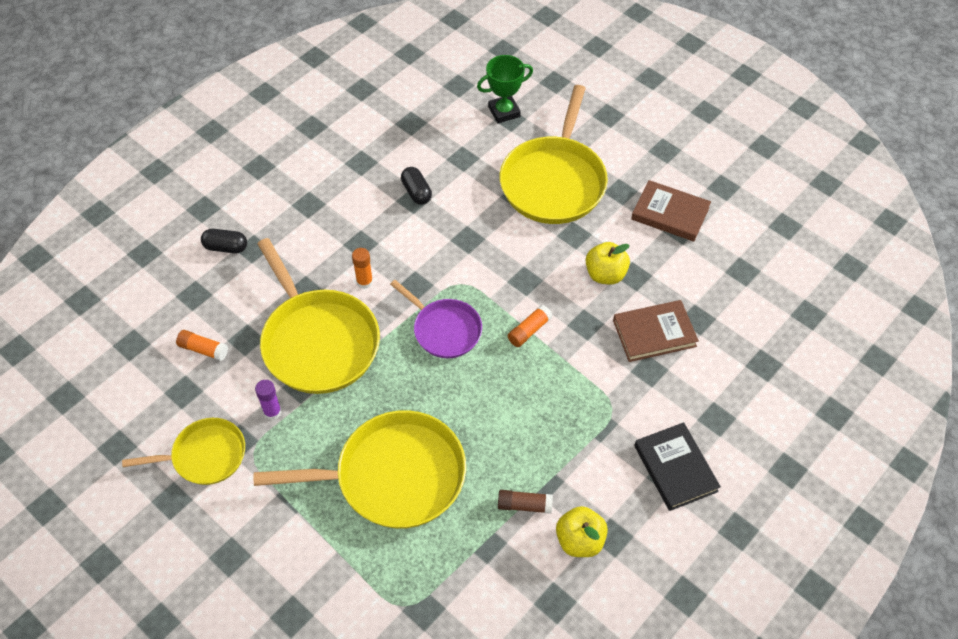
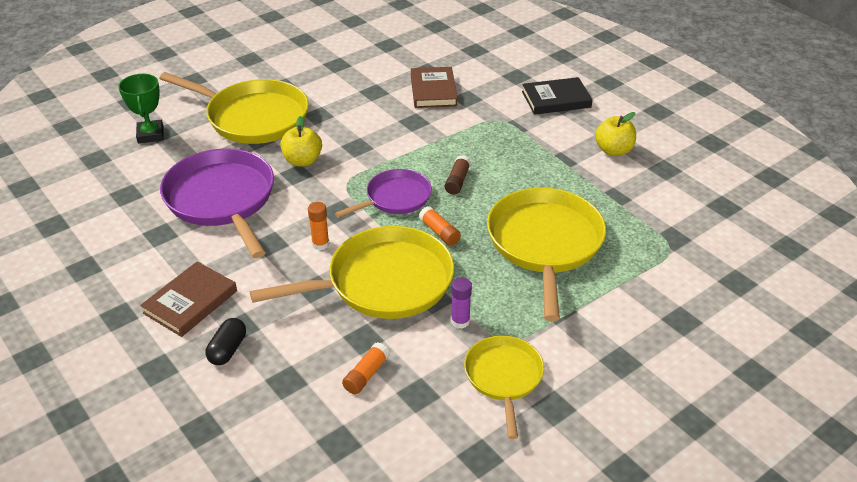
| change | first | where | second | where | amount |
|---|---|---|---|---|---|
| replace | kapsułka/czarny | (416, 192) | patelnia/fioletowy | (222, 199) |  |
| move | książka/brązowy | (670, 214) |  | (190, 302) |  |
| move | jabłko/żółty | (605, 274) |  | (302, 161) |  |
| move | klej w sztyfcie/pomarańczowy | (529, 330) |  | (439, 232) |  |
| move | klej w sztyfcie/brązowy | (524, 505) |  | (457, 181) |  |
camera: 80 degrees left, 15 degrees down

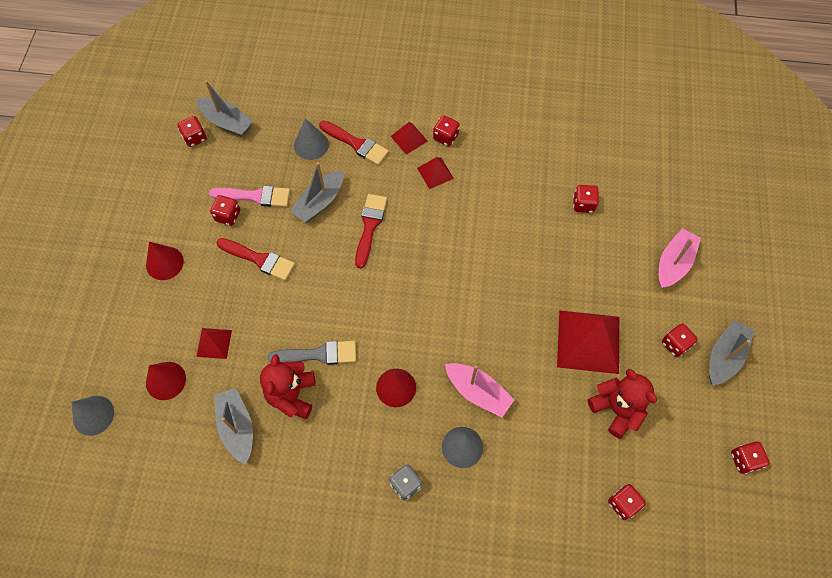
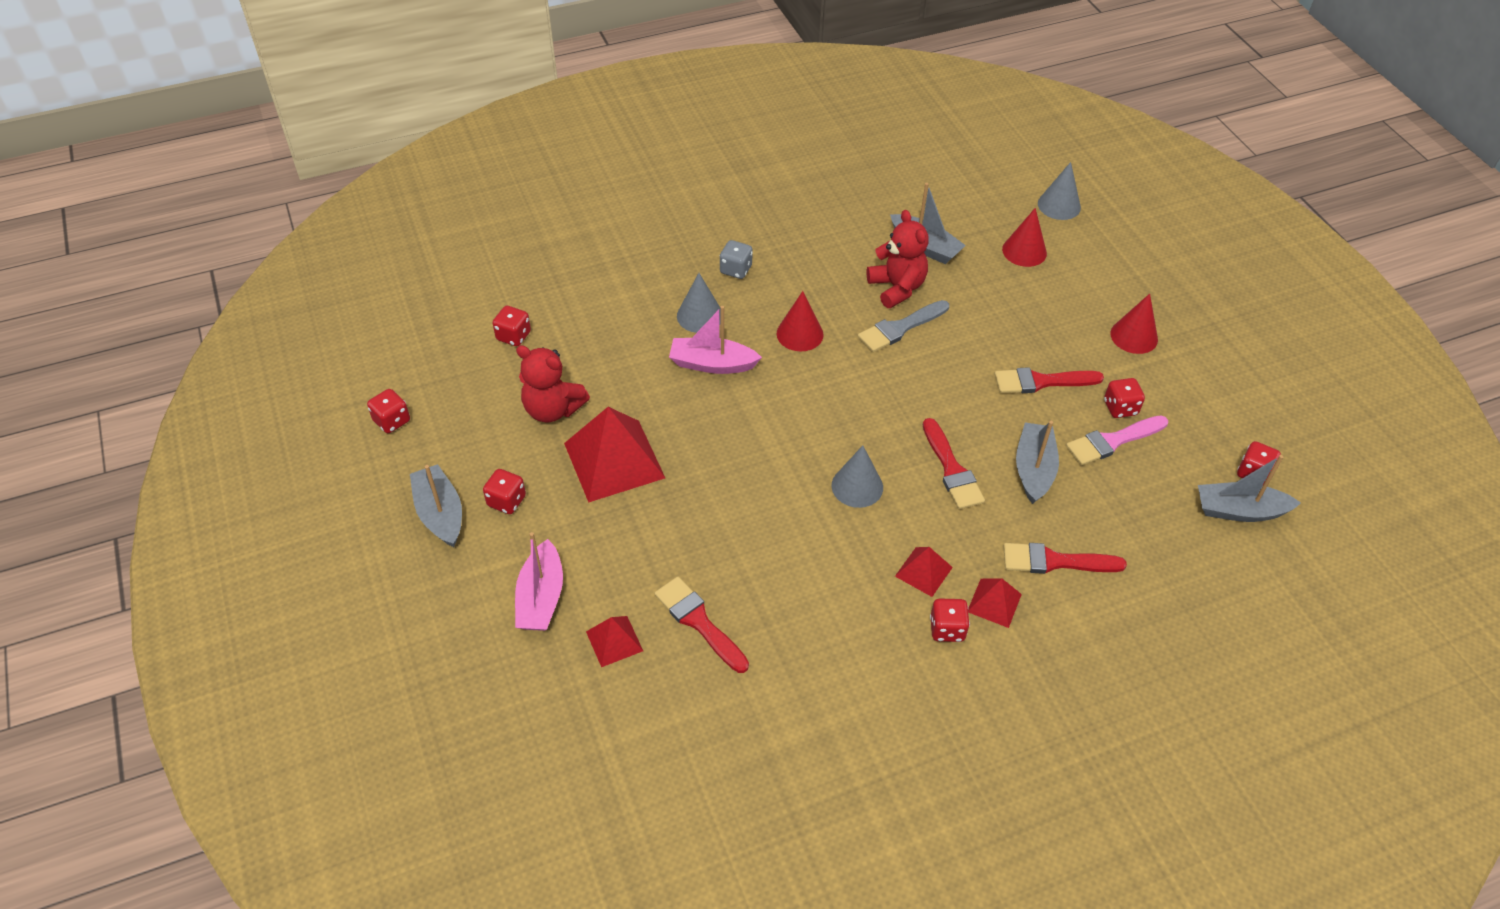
| change | first | where | second | where | amount |
|---|---|---|---|---|---|
| move | stożek/szary | (311, 145) |  | (857, 486) |  |
| replace | kostka do gry/czerwony | (583, 204) | pędzel/czerwony | (699, 622) |  |
| rotate | łódka/szary | (724, 356) |  | (440, 513) | 150 degrees clockwise |
| move | piramida/czerwony | (214, 343) |  | (614, 641) |  |
camera: 150 degrees right, 15 degrees down

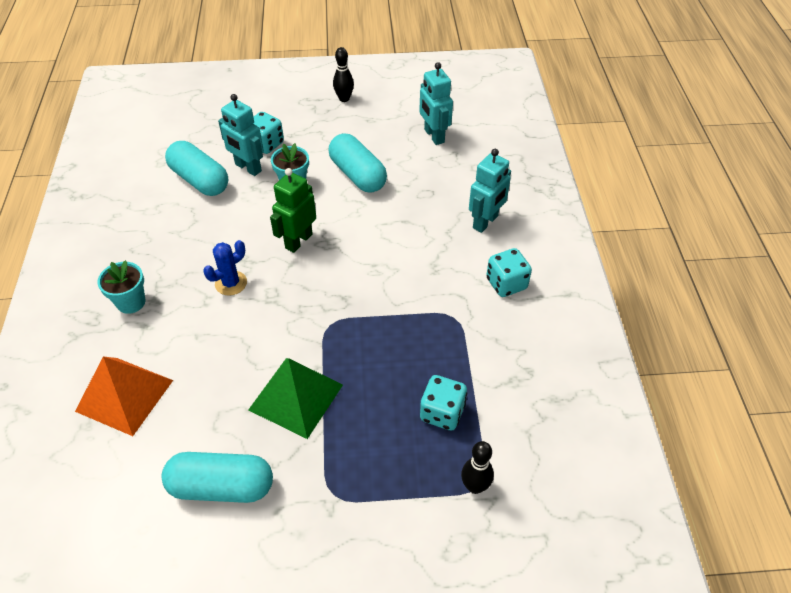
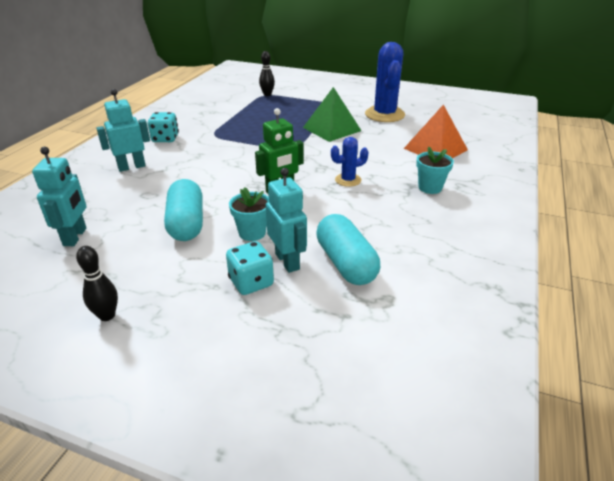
| change | first | where | second | where | amount |
|---|---|---|---|---|---|
| delete | kostka do gry/turkusowy | (442, 413) |  |  |  |
| replace | kapsułka/turkusowy | (221, 486) | kaktus/niebieski | (384, 114) |  |
camera: 155 degrees left, 15 degrees down

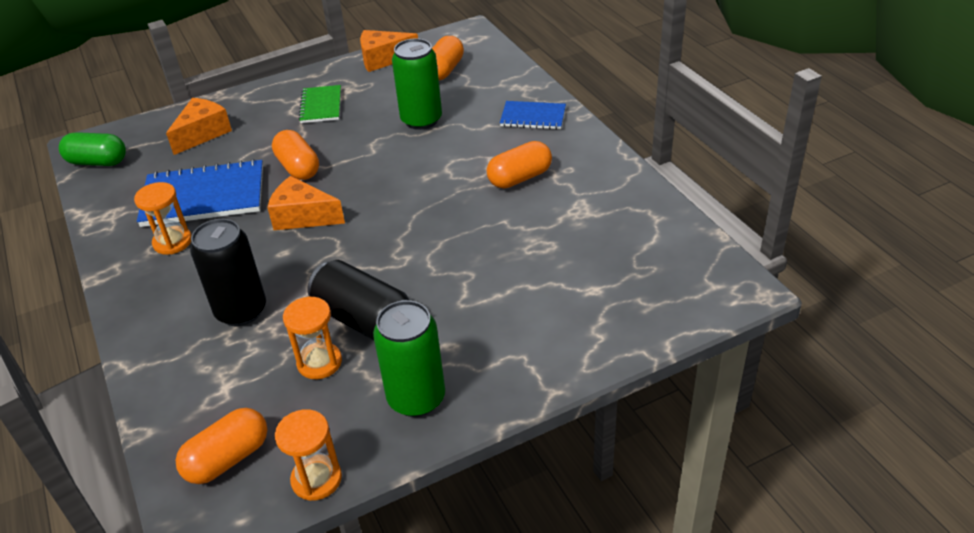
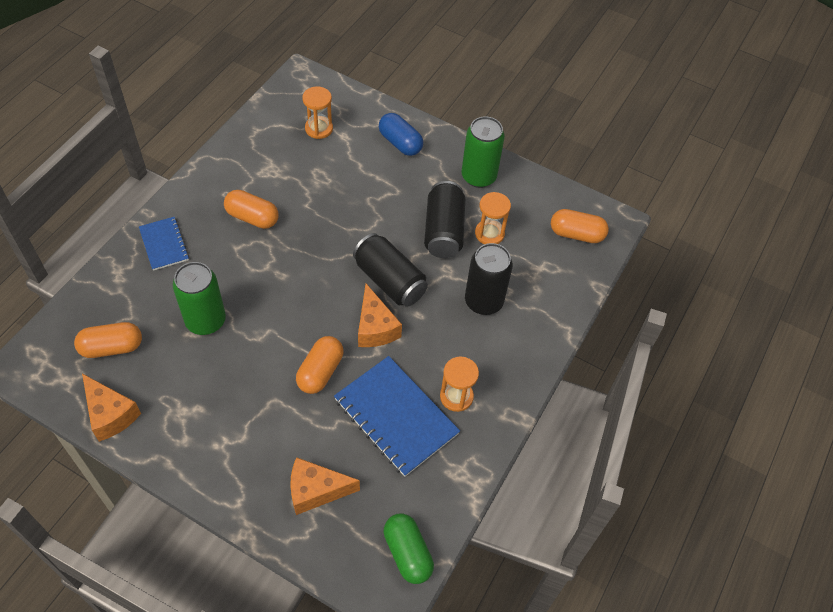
| change | first | where | second | where | amount |
|---|---|---|---|---|---|
| delete | zeszyt/zielony | (321, 106) |  |  |  |
| move | klepsydra/pomarańczowy | (316, 479) |  | (319, 128) |  |
| insert |  |  | kapsułka/niebieski | (400, 143) |  |
| insert |  |  | puszka/czarny | (390, 280) |  |
camera: 130 degrees left, 15 degrees up

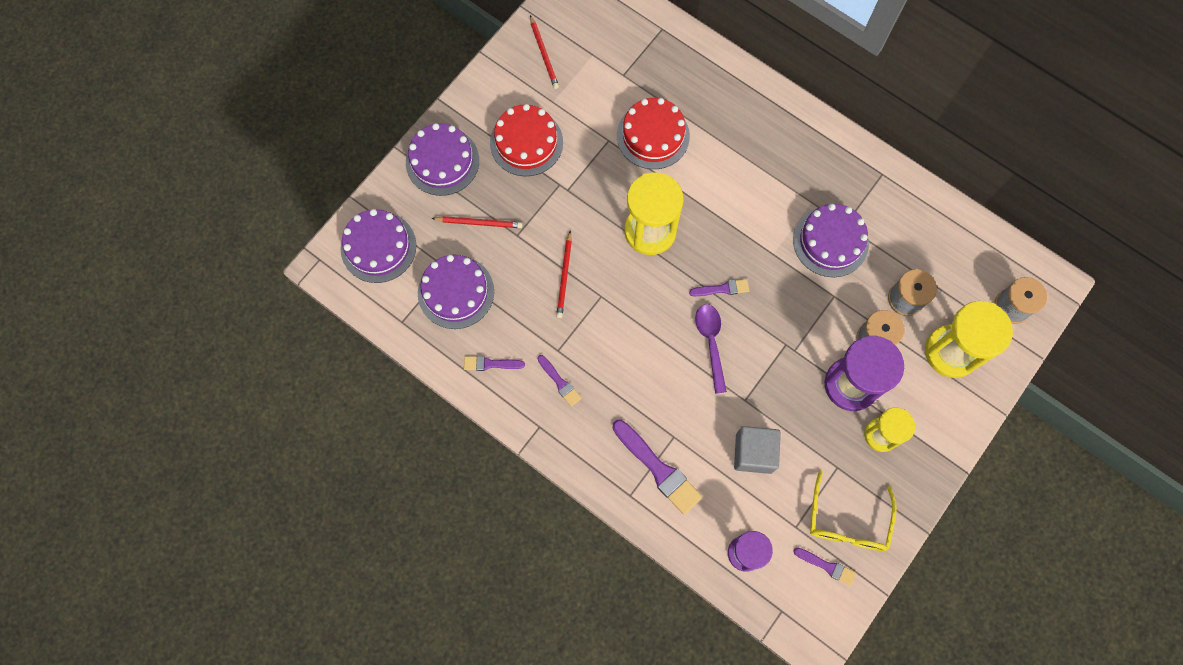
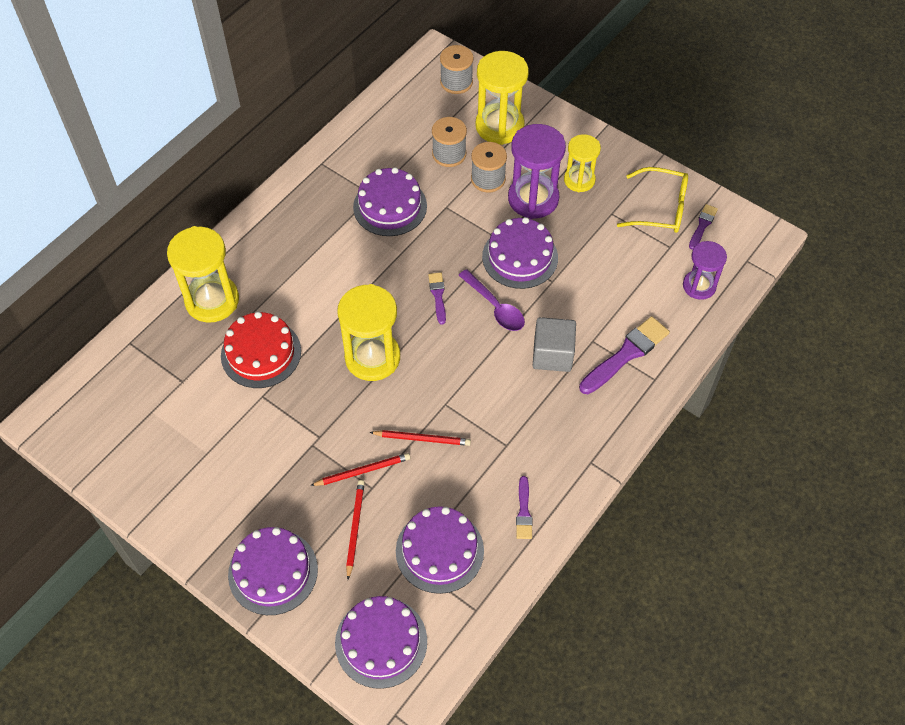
| change | first | where | second | where | amount |
|---|---|---|---|---|---|
| move | ołówek/czerwony | (544, 54) |  | (363, 471) |  |
| delete | tort/czerwony | (526, 142) |  |  |  |
| rotate | łyżka/fioletowy | (711, 343) |  | (495, 307) | 120 degrees counterclockwise |
| delete | pędzel/fioletowy | (559, 382) |  |  |  |
| move | sześcian/szary | (753, 453) |  | (552, 354) |  |
| insert |  |  | tort/fioletowy | (520, 257) |  |
| insert |  |  | klepsydra/żółty | (212, 300) |  |
camera: 90 degrees left, 15 degrees down

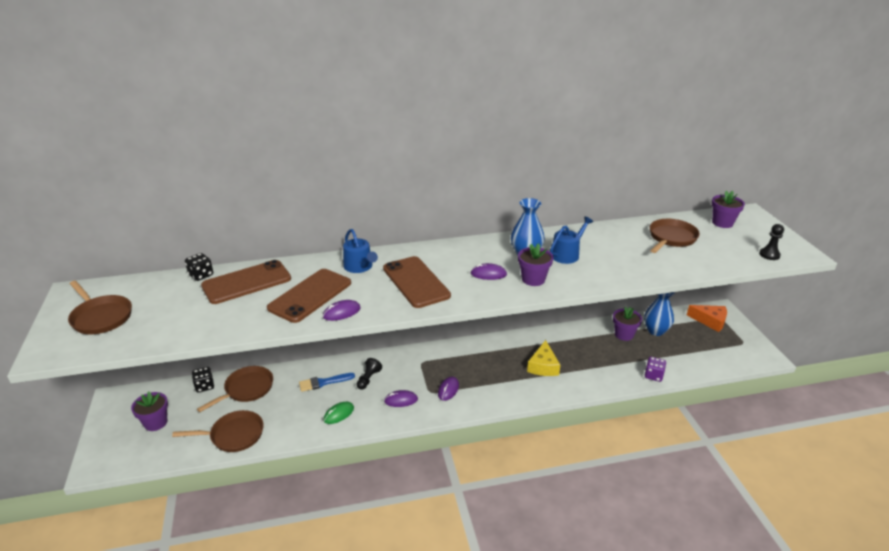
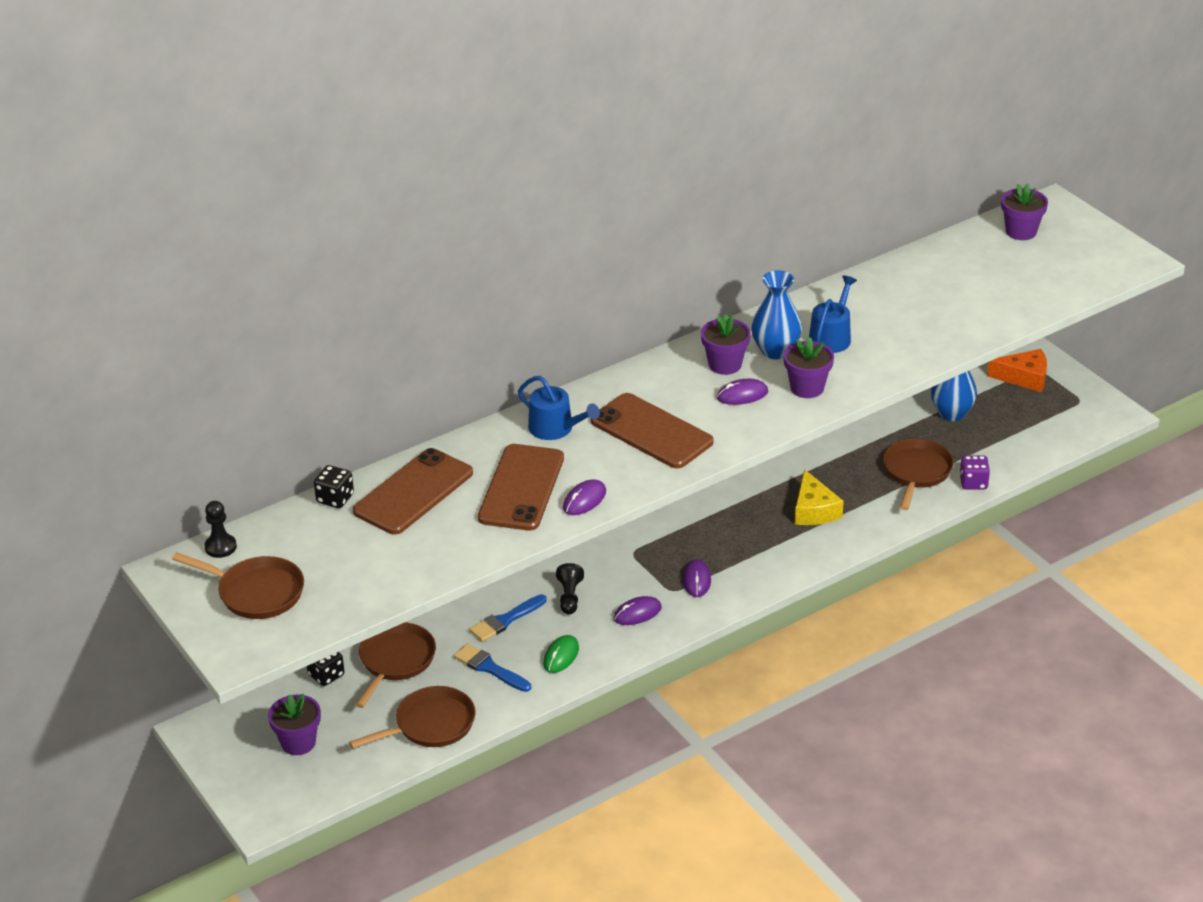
| change | first | where | second | where | amount |
|---|---|---|---|---|---|
| move | patelnia/brązowy | (671, 238) |  | (916, 472) |  |
| move | pionek/czarny | (769, 255) |  | (220, 547) |  |
| move | doniczka/fioletowy | (624, 334) |  | (725, 364) |  |
| insert |  |  | pędzel/niebieski | (489, 668) |  |
camera: 20 degrees left, 5 degrees up

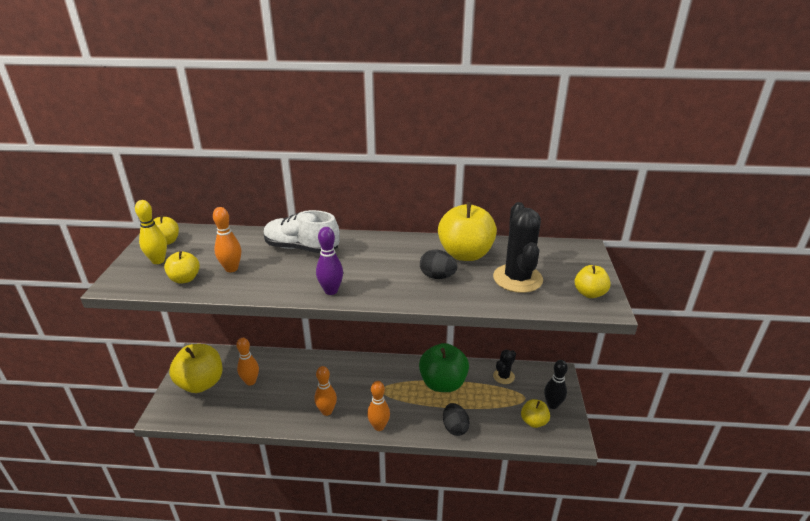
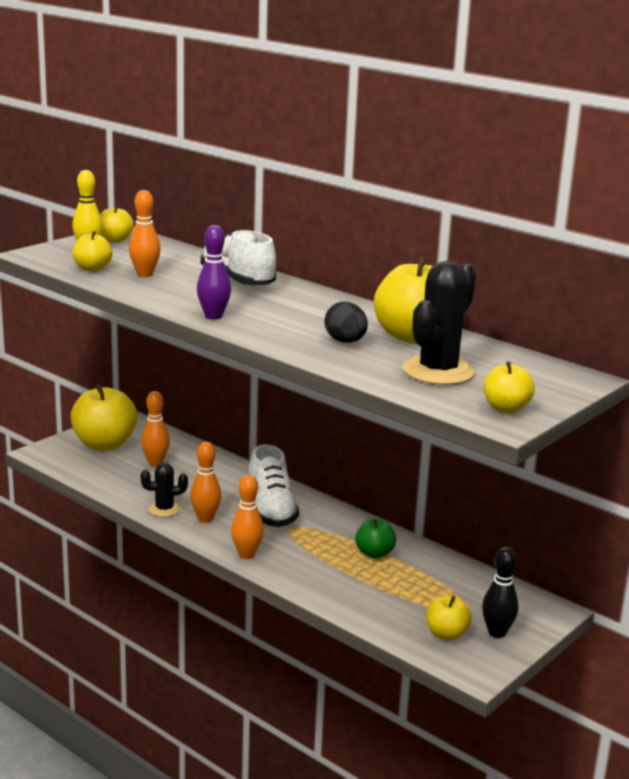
| change | first | where | second | where | amount |
|---|---|---|---|---|---|
| resize | jabłko/zielony | (443, 383) |  | (374, 553) | x0.53 |
| move | kaktus/czarny | (503, 376) |  | (164, 509) |  |
| delete | jajko/czarny | (455, 428) |  |  |  |
| insert |  |  | but/biały | (270, 511) |  |
camera: 35 degrees right, 10 degrees down

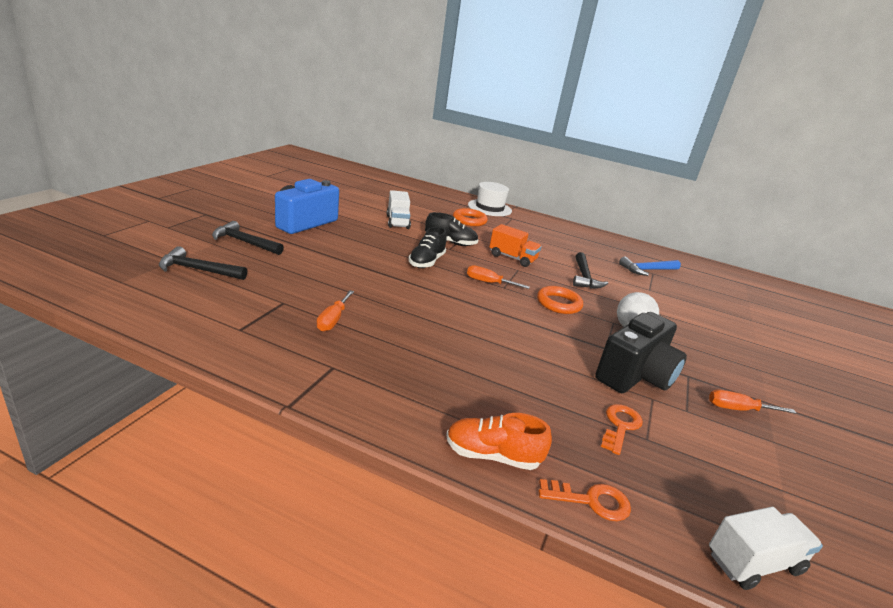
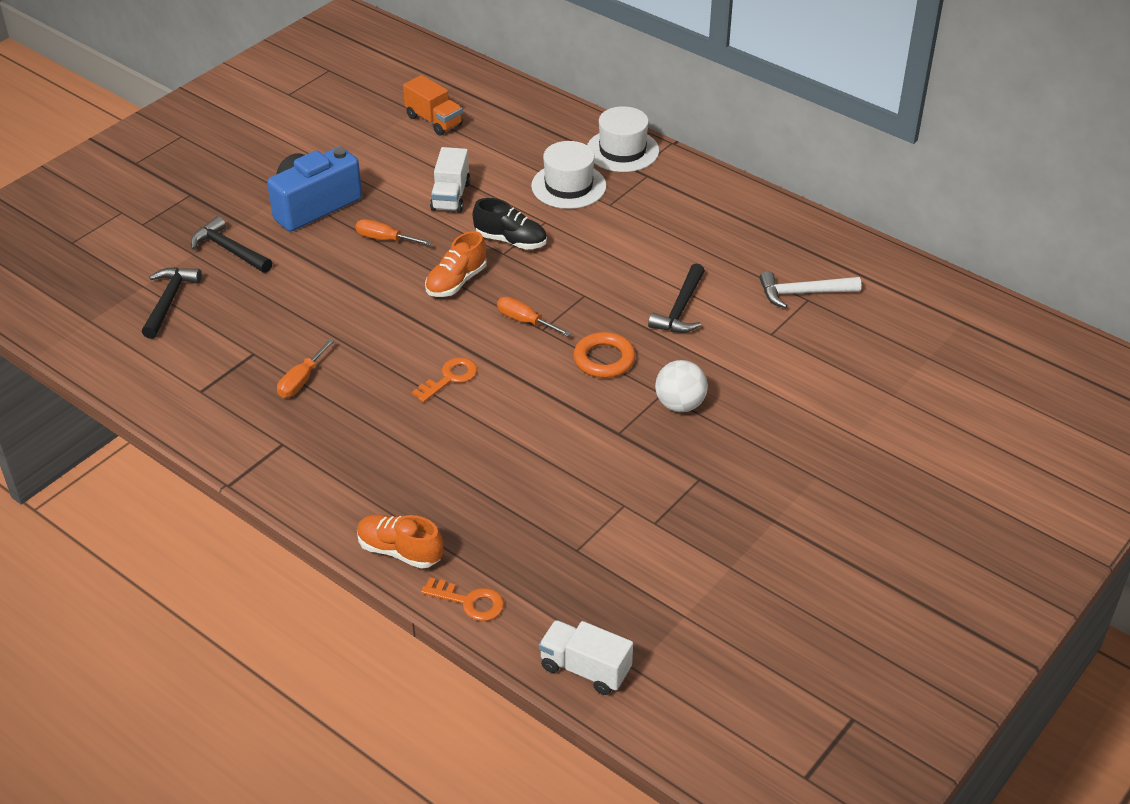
| change | first | where | second | where | amount |
|---|---|---|---|---|---|
| replace | pierścień/pomarańczowy | (469, 220) | kapelusz/biały | (568, 186) |  |
| move | ciężarówka/pomarańczowy | (512, 258) |  | (434, 121) |  |
| recolor | but/czarny | (426, 262) | but/pomarańczowy | (456, 282) |  |
| rotate | młotek/czarny | (198, 270) |  | (169, 301) | 75 degrees clockwise |
| recolor | młotek/niebieski | (647, 270) | młotek/biały | (802, 293) |  |
| delete | aparat fotograficzny/czarny | (635, 375) |  |  |  |
| move | śrubokręt/pomarańczowy | (738, 409) |  | (385, 239) |  |
| move | klucz/pomarańczowy | (620, 426) |  | (450, 378) |  |
| rotate | ciężarówka/biały | (753, 562) |  | (585, 669) | 150 degrees counterclockwise |
camera: 20 degrees right, 15 degrees up

